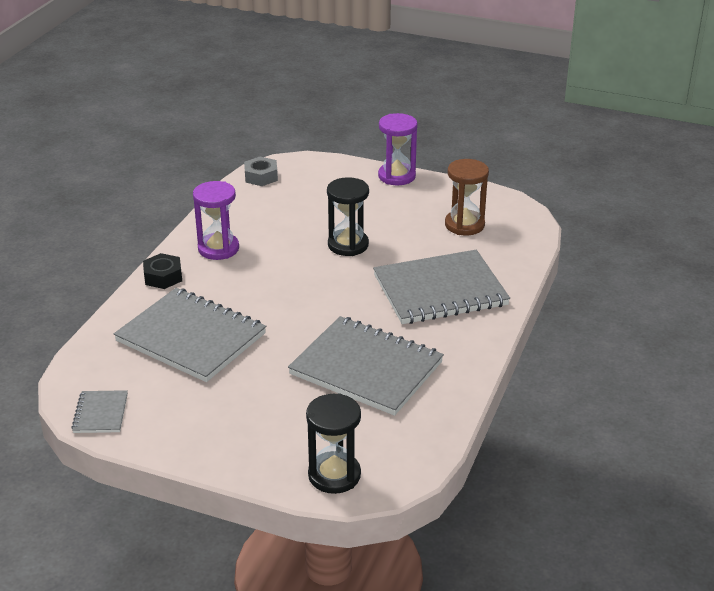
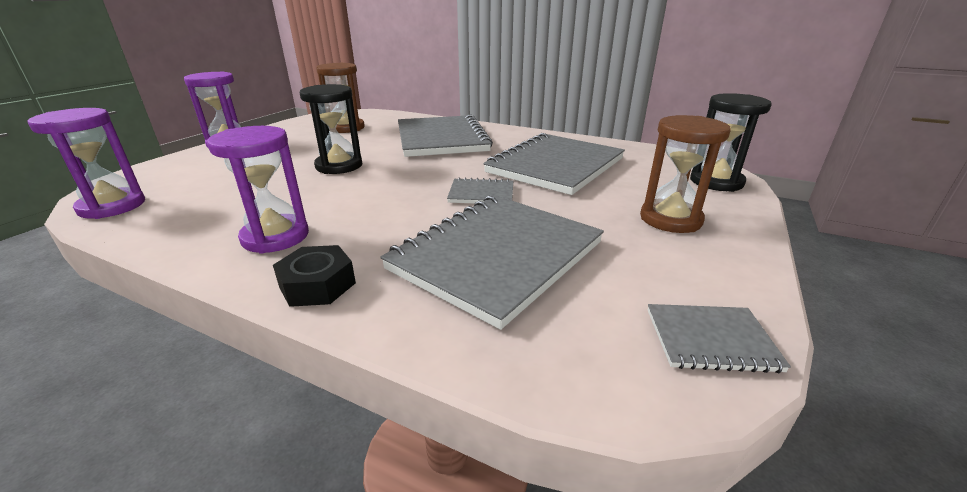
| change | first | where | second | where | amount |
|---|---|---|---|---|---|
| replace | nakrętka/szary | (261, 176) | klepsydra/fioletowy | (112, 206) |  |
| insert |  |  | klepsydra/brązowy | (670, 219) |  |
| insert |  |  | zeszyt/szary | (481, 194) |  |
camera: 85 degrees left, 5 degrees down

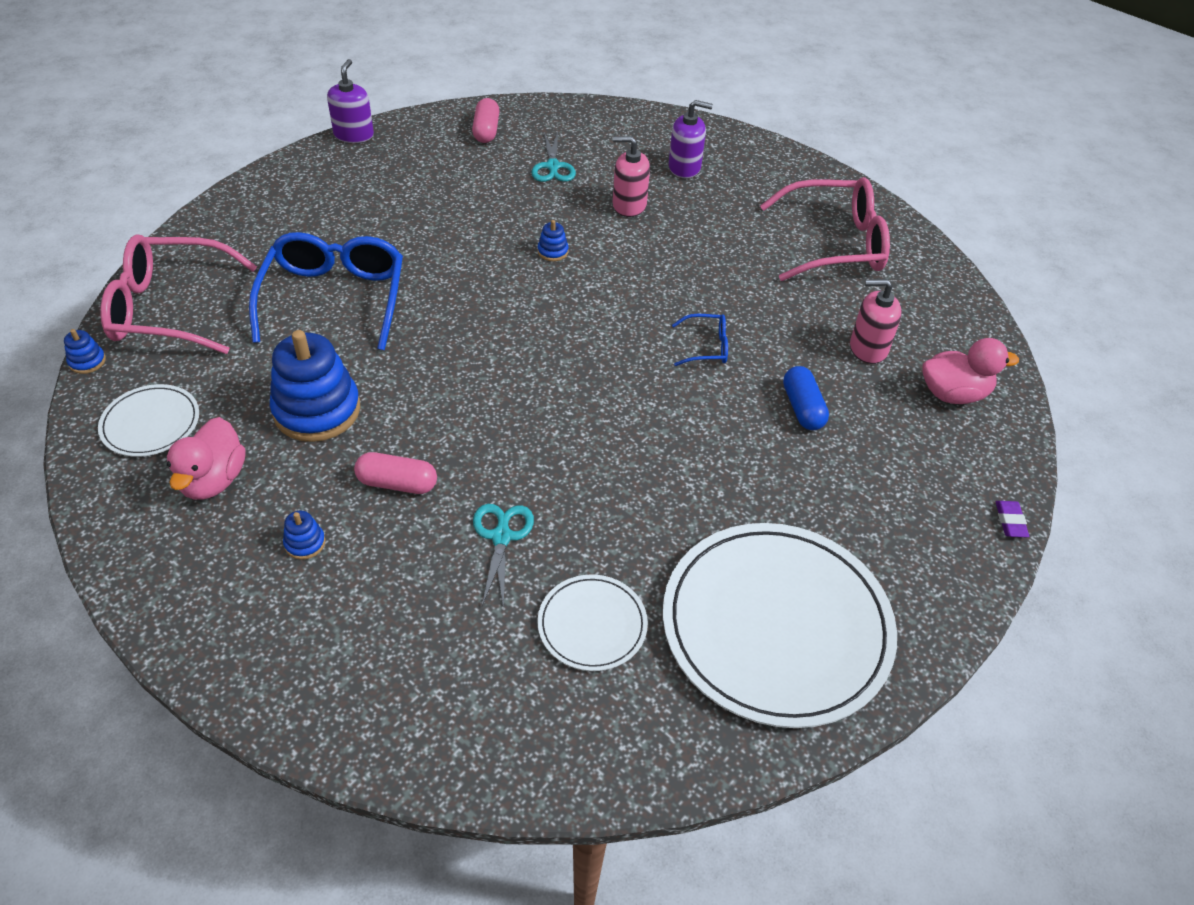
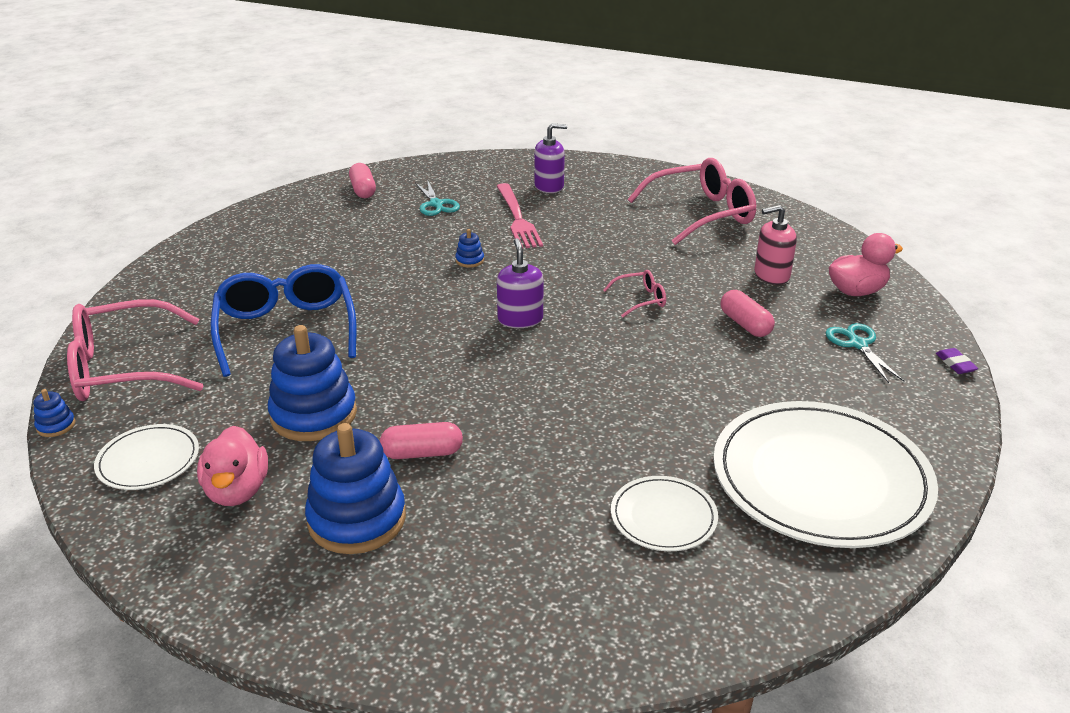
| change | first | where | second | where | amount |
|---|---|---|---|---|---|
| move | dozownik mydła/fioletowy | (354, 135) |  | (520, 319) |  |
| replace | dozownik mydła/różowy | (629, 205) | widelec/różowy | (517, 218) |  |
| recolor | okulary/niebieski | (707, 347) | okulary/różowy | (641, 299) |  |
| recolor | kapsułka/niebieski | (802, 408) | kapsułka/różowy | (745, 324) |  |
| move | nożyczki/turkusowy | (501, 536) |  | (857, 344) |  |
| resize | zabawka nakładanka/niebieski | (305, 543) |  | (357, 519) | x2.38 |
camera: 15 degrees left, 15 degrees down

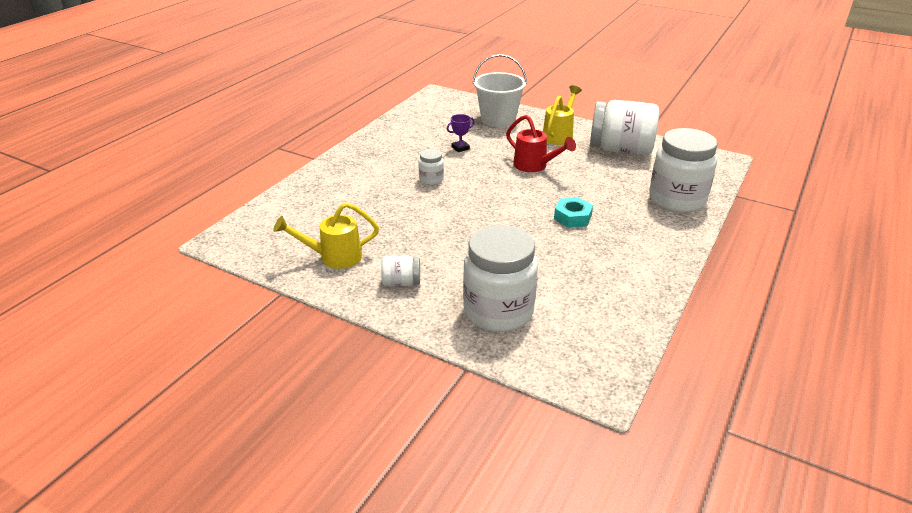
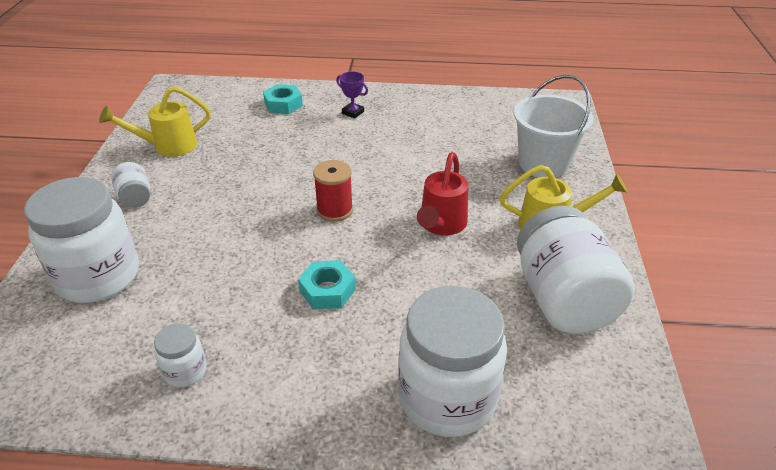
| change | first | where | second | where | amount |
|---|---|---|---|---|---|
| move | puchar/fioletowy | (460, 148) |  | (353, 112) |  |
| move | słoik/biały | (431, 180) |  | (185, 371) |  |
| rotate | konewka/żółty | (333, 257) |  | (167, 146) | 75 degrees counterclockwise |
| insert |  |  | nakrętka/turkusowy | (283, 104) |  |
| insert |  |  | szpulka/czerwony | (335, 210) |  |
camera: 65 degrees right, 5 degrees up

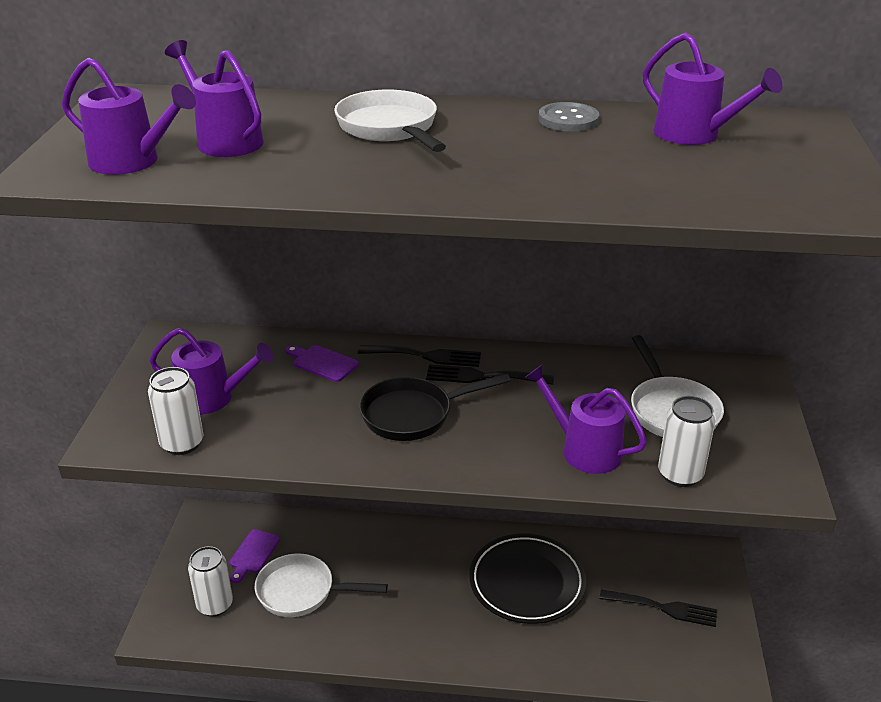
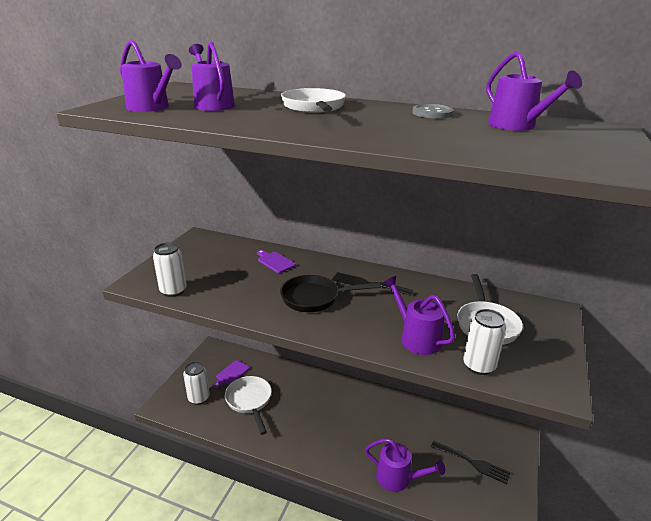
| change | first | where | second | where | amount |
|---|---|---|---|---|---|
| move | konewka/fioletowy | (213, 398) |  | (398, 478) |  |
| delete | widelec/czarny | (425, 356) |  |  |  |
| delete | talerz/czarny | (527, 582) |  |  |  |
| rotate | patelnia/biały | (302, 592) |  | (249, 401) | 45 degrees clockwise |
camera: 15 degrees right, 5 degrees down

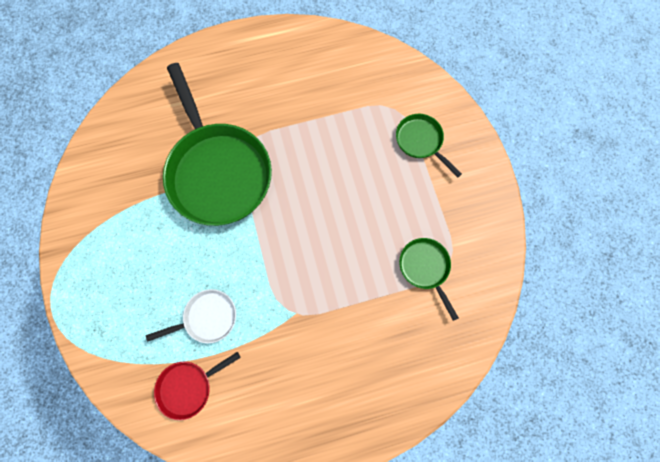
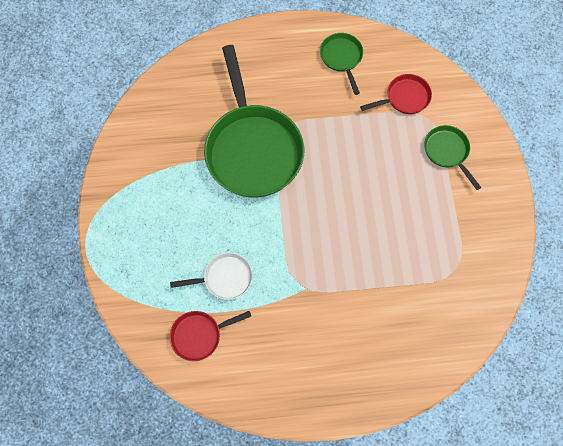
| change | first | where | second | where | amount |
|---|---|---|---|---|---|
| move | patelnia/zielony | (425, 268) |  | (342, 58) |  |
| insert |  |  | patelnia/czerwony | (404, 98) |  |
camera: 10 degrees right, 5 degrees down

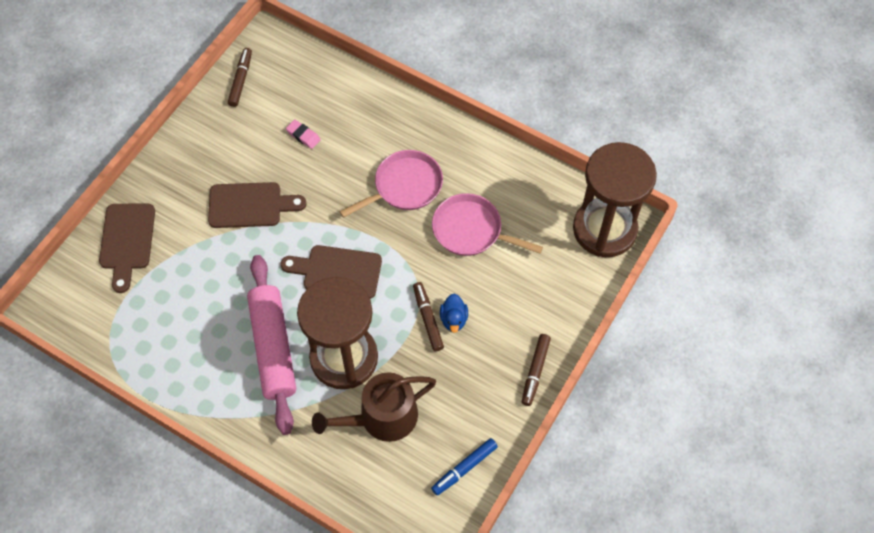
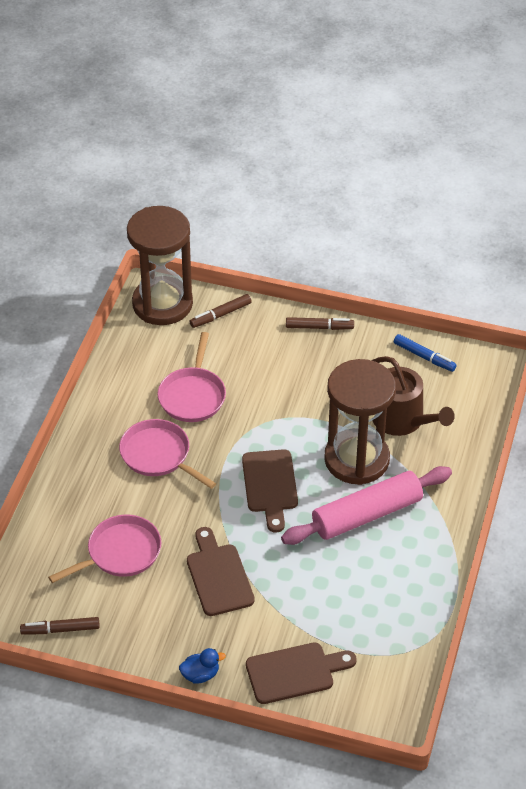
| change | first | where | second | where | amount |
|---|---|---|---|---|---|
| replace | gumka do mazania/różowy | (303, 136) | patelnia/różowy | (120, 553) |  |
| move | flamaster/brązowy | (427, 319) |  | (220, 315) |  |
| move | kaczka/niebieski | (453, 319) |  | (200, 674) |  |
camera: 105 degrees left, 15 degrees down

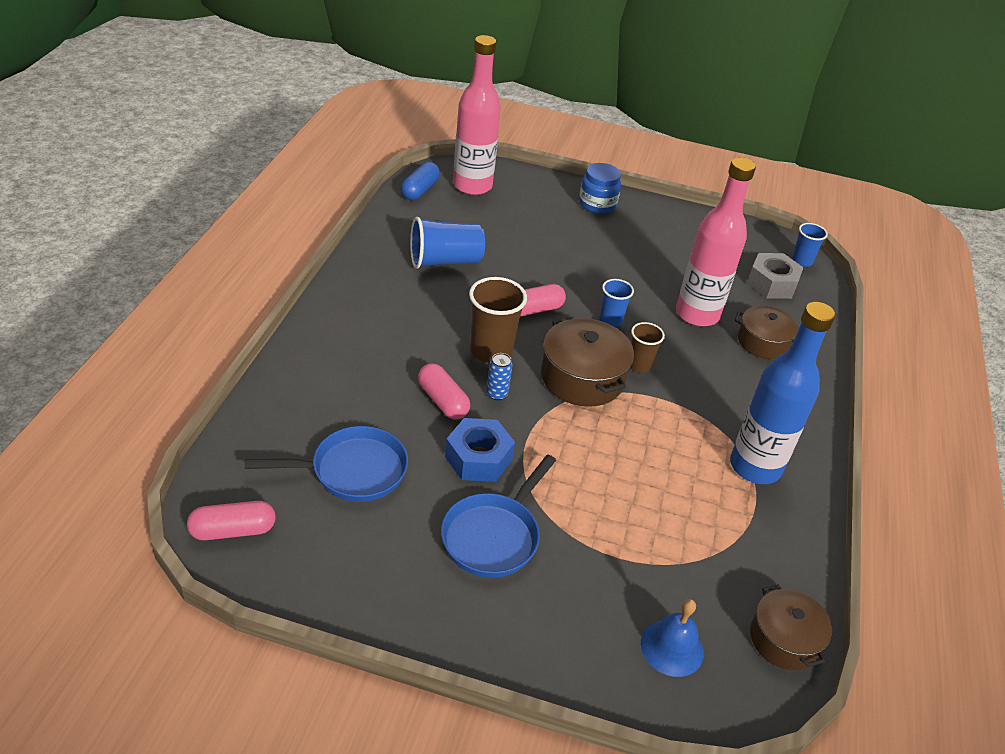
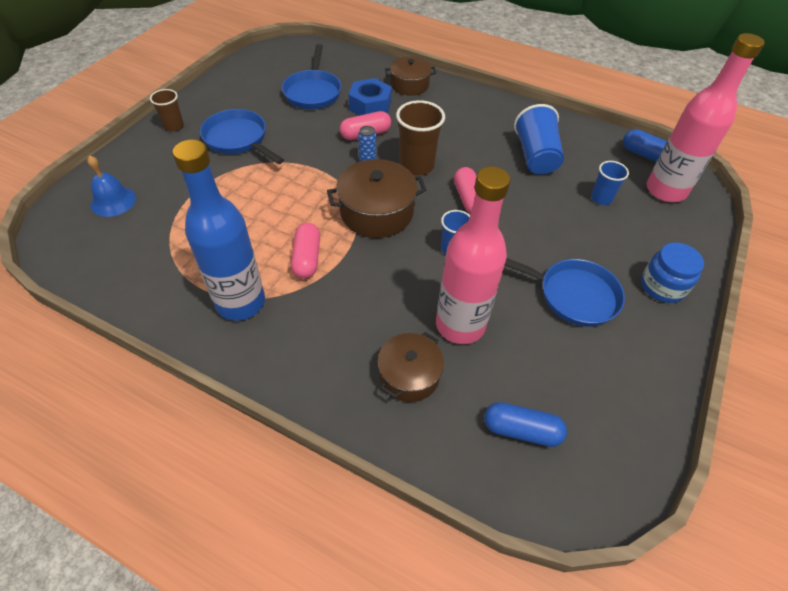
| change | first | where | second | where | amount |
|---|---|---|---|---|---|
| move | szklanka/niebieski | (801, 261) |  | (601, 198) |  |
| replace | nakrętka/szary | (772, 284) | kapsułka/niebieski | (521, 430) |  |
| move | szklanka/brązowy | (639, 365) |  | (174, 126) |  |
| move | nakrętka/niebieski | (478, 458) |  | (370, 106) |  |
| move | kapsułka/różowy | (233, 530) |  | (307, 258) |  |
| move | garnek/brązowy | (784, 639) |  | (409, 85) |  |
| insert |  |  | patelnia/niebieski | (572, 295) |  |
camera: 105 degrees right, 10 degrees up

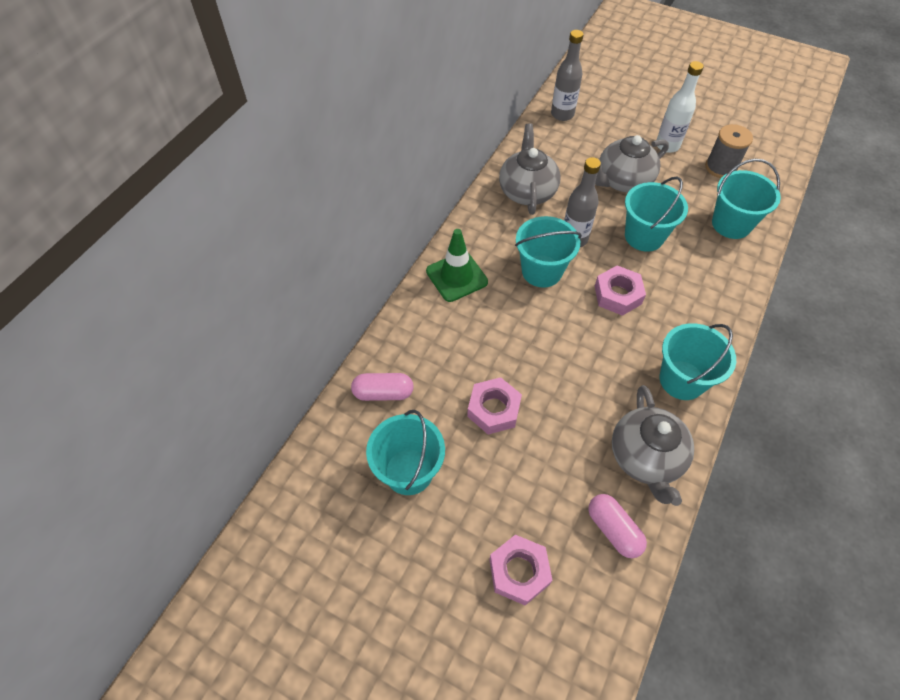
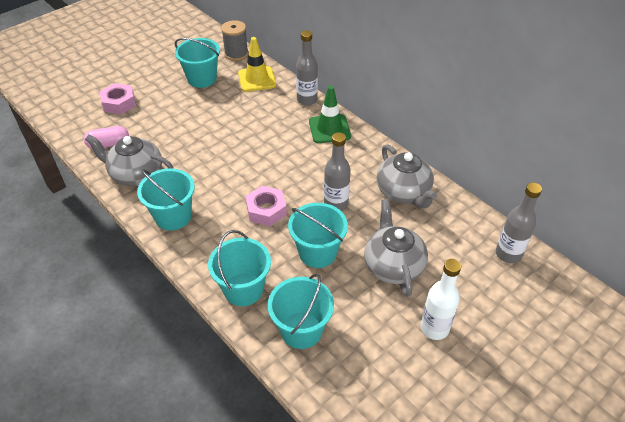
| change | first | where | second | where | amount |
|---|---|---|---|---|---|
| rotate | imbryk/szary | (527, 191) |  | (404, 192) | 45 degrees clockwise |
| move | szpulka/szary | (720, 167) |  | (236, 54) |  |
| move | wiadro/turkusowy | (541, 271) |  | (243, 289) |  |
| replace | kapsułka/różowy | (383, 393) | pachołek/żółty | (257, 79) |  |
| delete | nakrętka/różowy | (494, 409) |  |  |  |
| insert |  |  | butelka/szary | (307, 100) |  |
camera: 110 degrees right, 10 degrees down

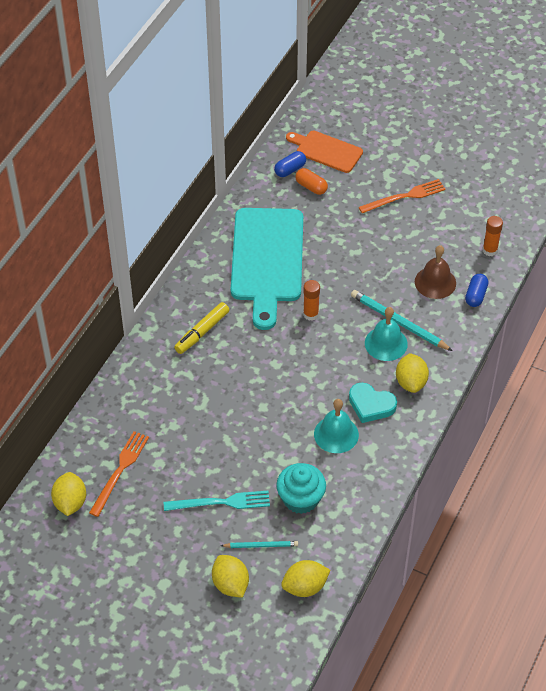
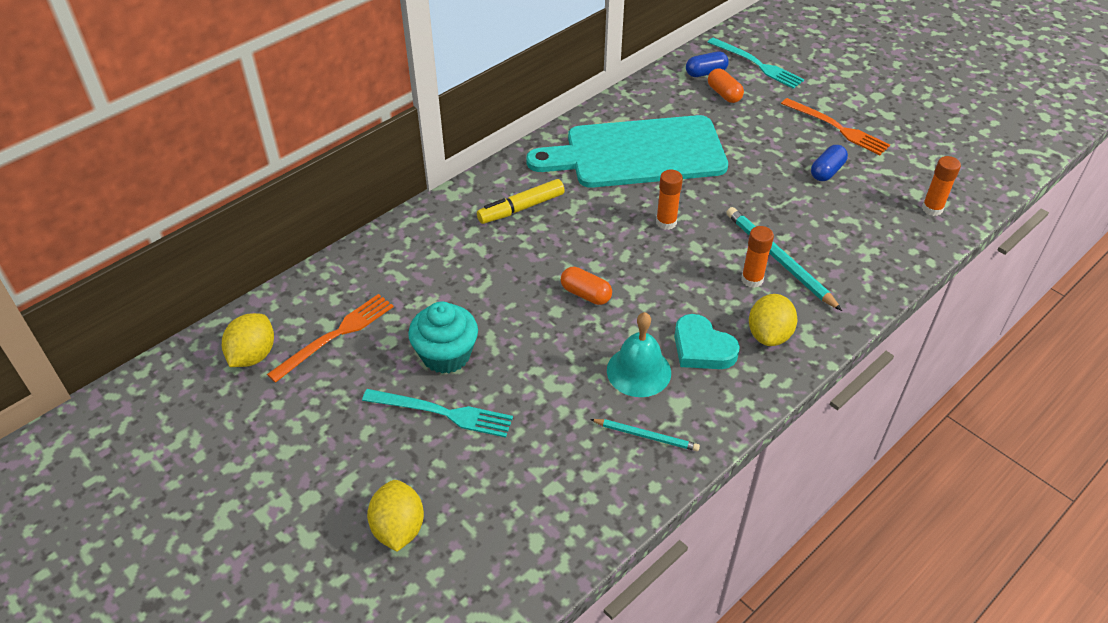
| change | first | where | second | where | amount |
|---|---|---|---|---|---|
| replace | deska do krojenia/pomarańczowy | (326, 151) | widelec/turkusowy | (757, 64) |  |
| rotate | widelec/pomarańczowy | (405, 196) |  | (837, 128) | 45 degrees clockwise |
| rotate | deska do krojenia/turkusowy | (267, 260) |  | (637, 153) | 60 degrees clockwise |
| delete | dzwonek/brązowy | (435, 282) |  |  |  |
| move | kapsułka/niebieski | (476, 295) |  | (827, 171) |  |
| replace | dzwonek/turkusowy | (386, 343) | klej w sztyfcie/pomarańczowy | (752, 279) |  |
| move | muffinka/turkusowy | (300, 499) |  | (446, 355) |  |
| move | ołówek/turkusowy | (261, 545) |  | (646, 436) |  |
| delete | cytryna/żółty | (305, 587) |  |  |  |
| insert |  |  | kapsułka/pomarańczowy | (585, 294) |  |
camera: 20 degrees right, 5 degrees down

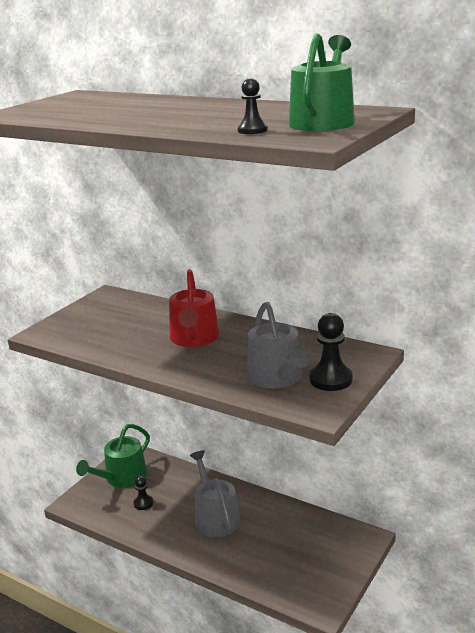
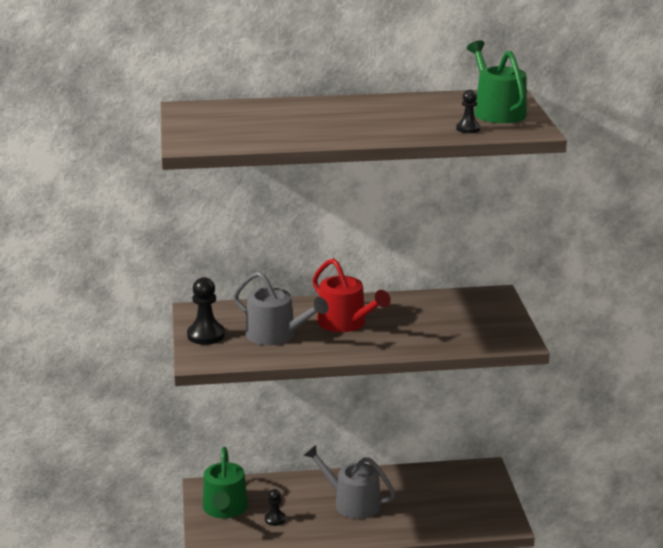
| change | first | where | second | where | amount |
|---|---|---|---|---|---|
| move | konewka/szary | (277, 377) |  | (276, 335) |  |
| move | pionek/czarny | (330, 379) |  | (206, 335) |  |
camera: 40 degrees left, 0 degrees up

